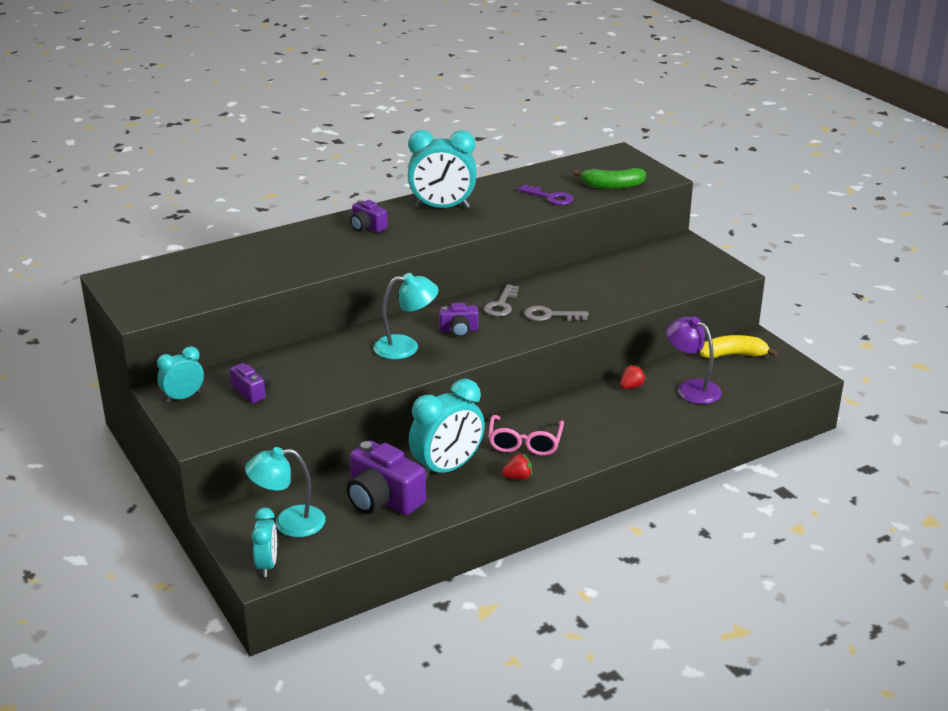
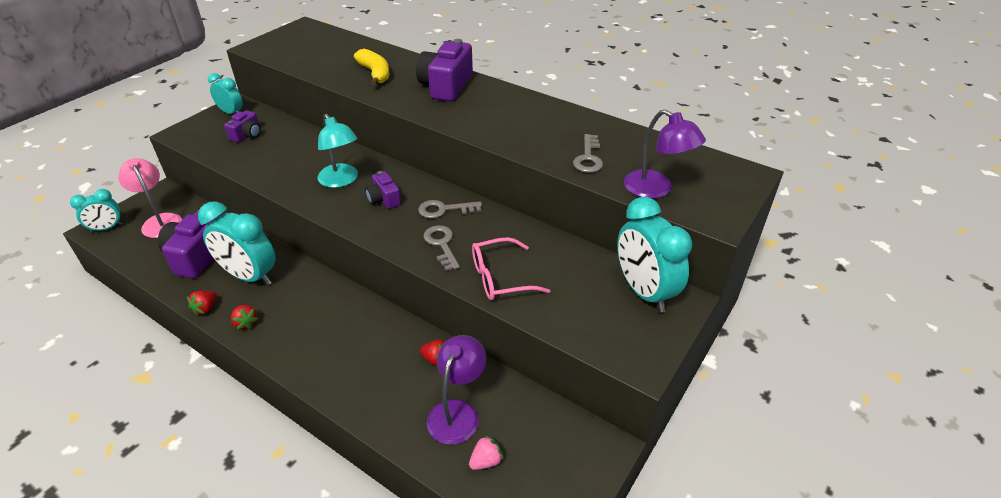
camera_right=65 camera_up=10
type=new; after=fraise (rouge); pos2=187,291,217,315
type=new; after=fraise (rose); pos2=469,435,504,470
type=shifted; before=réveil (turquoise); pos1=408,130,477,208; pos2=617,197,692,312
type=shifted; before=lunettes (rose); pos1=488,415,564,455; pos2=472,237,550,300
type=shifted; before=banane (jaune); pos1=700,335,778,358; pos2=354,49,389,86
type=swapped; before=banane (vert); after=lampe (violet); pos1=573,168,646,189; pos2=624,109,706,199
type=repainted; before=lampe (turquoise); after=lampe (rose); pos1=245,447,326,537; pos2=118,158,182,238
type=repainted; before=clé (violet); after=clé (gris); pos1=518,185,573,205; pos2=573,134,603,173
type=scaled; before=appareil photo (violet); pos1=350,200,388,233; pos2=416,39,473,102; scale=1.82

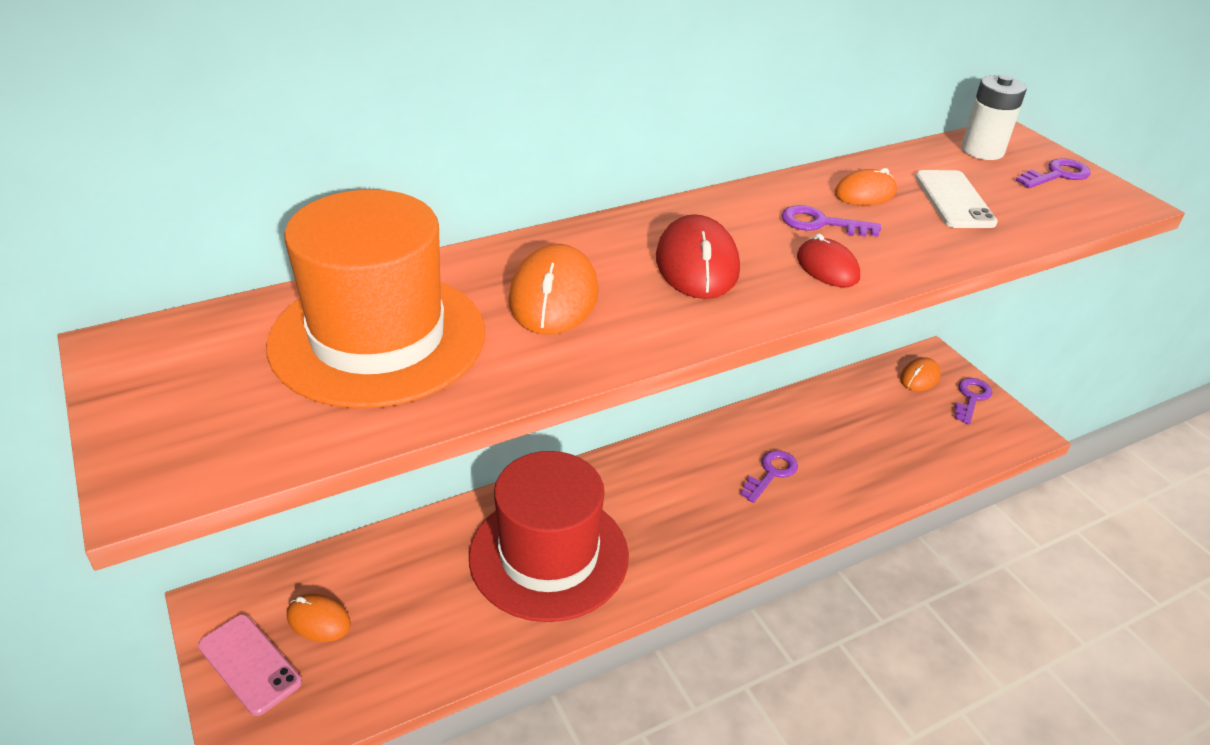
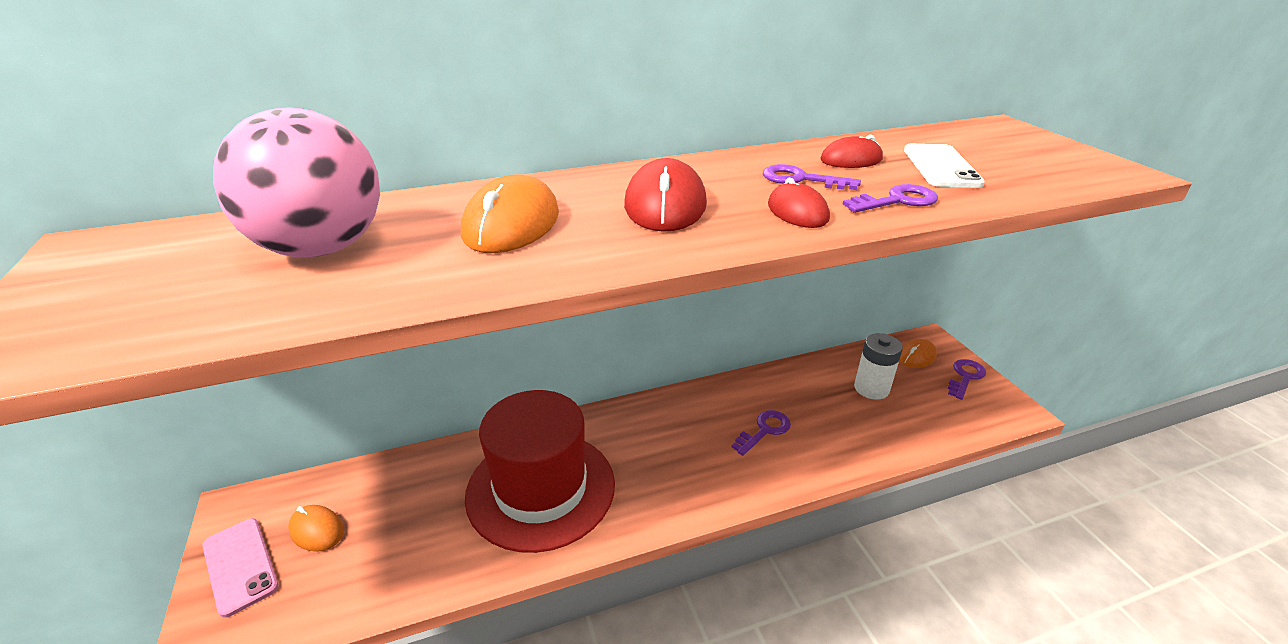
camera_right=10 camera_up=-5
type=shifted; before=pile (blanc); pos1=961,75,1027,160; pos2=854,333,903,400
type=shifted; before=clé (violet); pos1=1016,158,1091,188; pos2=842,184,938,213
type=swapped; before=chapeau (orange); after=balle (rose); pos1=266,190,485,408; pos2=213,107,380,257
type=repainted; before=souris (orange); after=souris (rouge); pos1=835,168,897,205; pos2=820,135,883,168

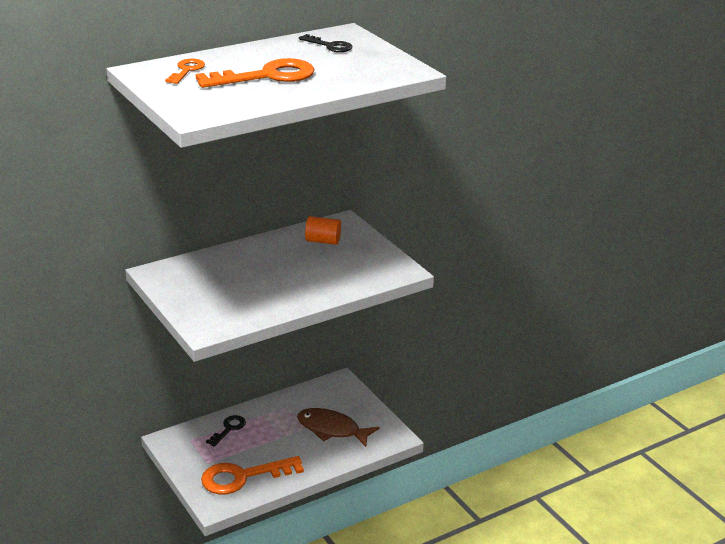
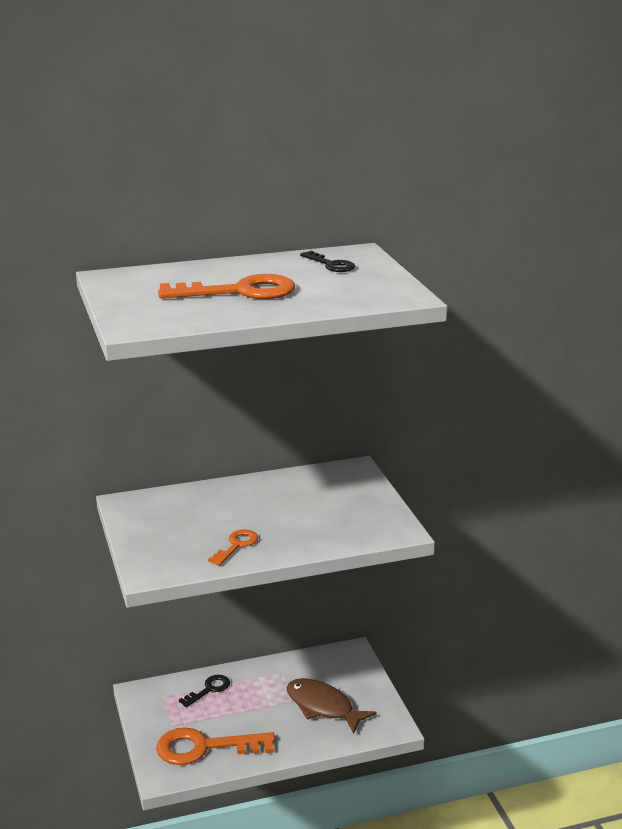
camera_right=15 camera_up=-5
type=gone; before=cylindre (orange); pos1=305,216,341,245
type=shifted; before=clé (orange); pos1=165,59,205,84; pos2=208,529,258,566

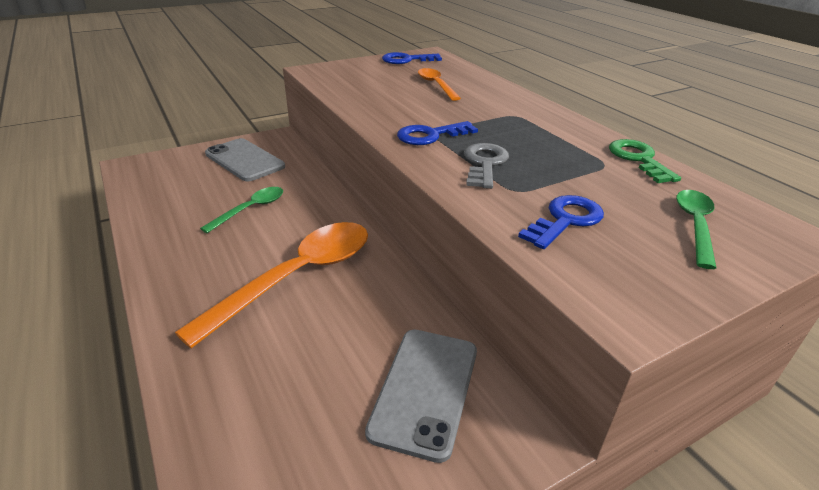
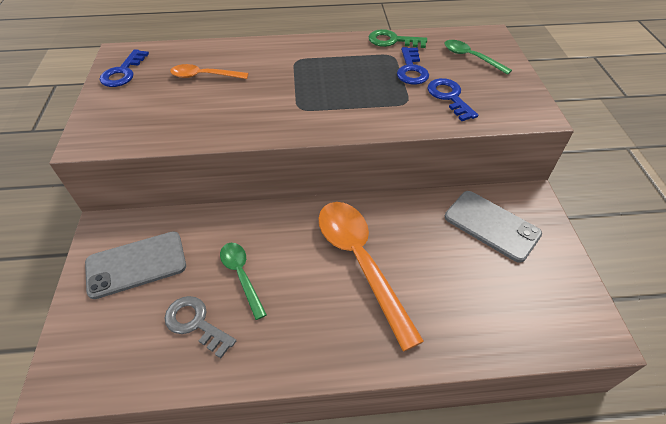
camera_right=-65 camera_up=15
type=shifted; before=clé (bleu); pos1=397,121,478,145; pos2=397,47,429,85
type=shifted; before=clé (gris); pos1=464,143,509,189; pos2=165,296,236,358

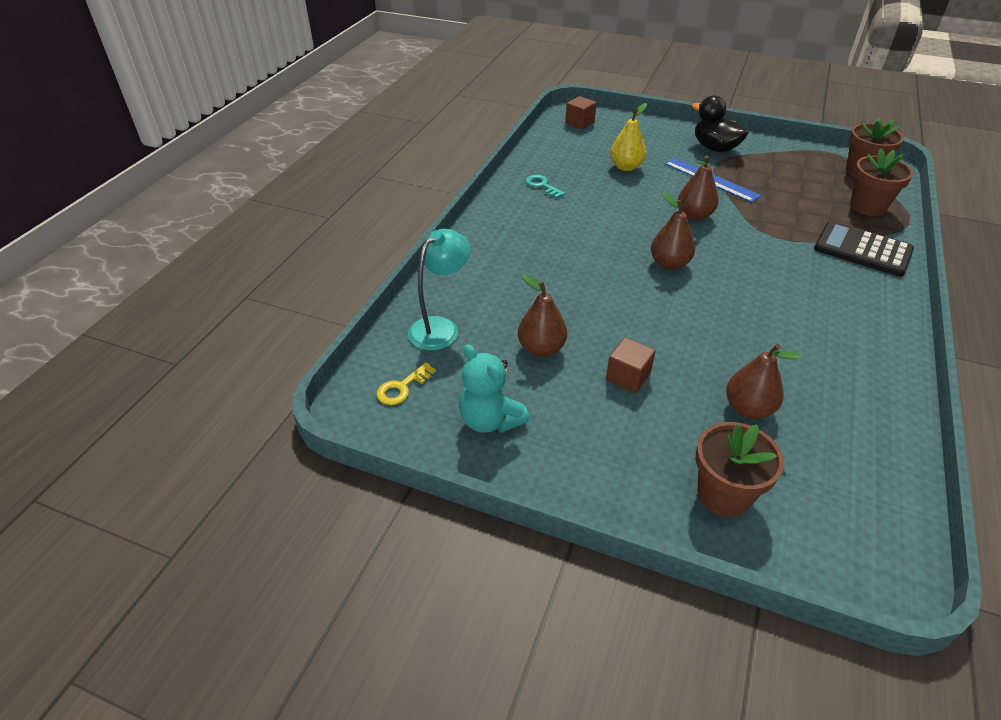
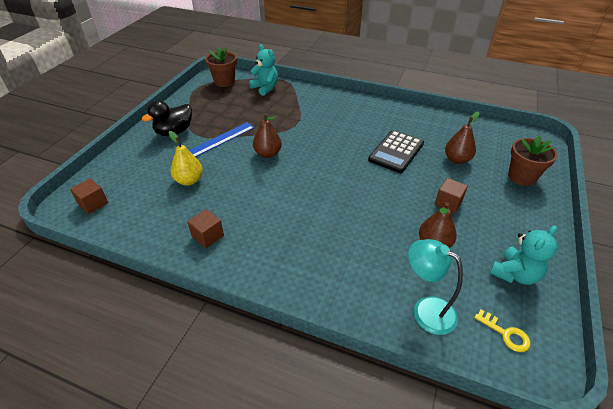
camera_right=-90 camera_up=0
type=gone; before=poire (marron); pos1=651,193,695,270
type=shifted; before=calculatrice (noir); pos1=814,221,914,277; pos2=368,130,424,173
type=swapped; before=clé (turquoise); after=cube (marron); pos1=525,175,565,198; pos2=187,209,224,248
type=swapped; before=pot de fleurs (marron); after=ours en peluche (turquoise); pos1=850,148,913,216; pos2=249,45,278,96

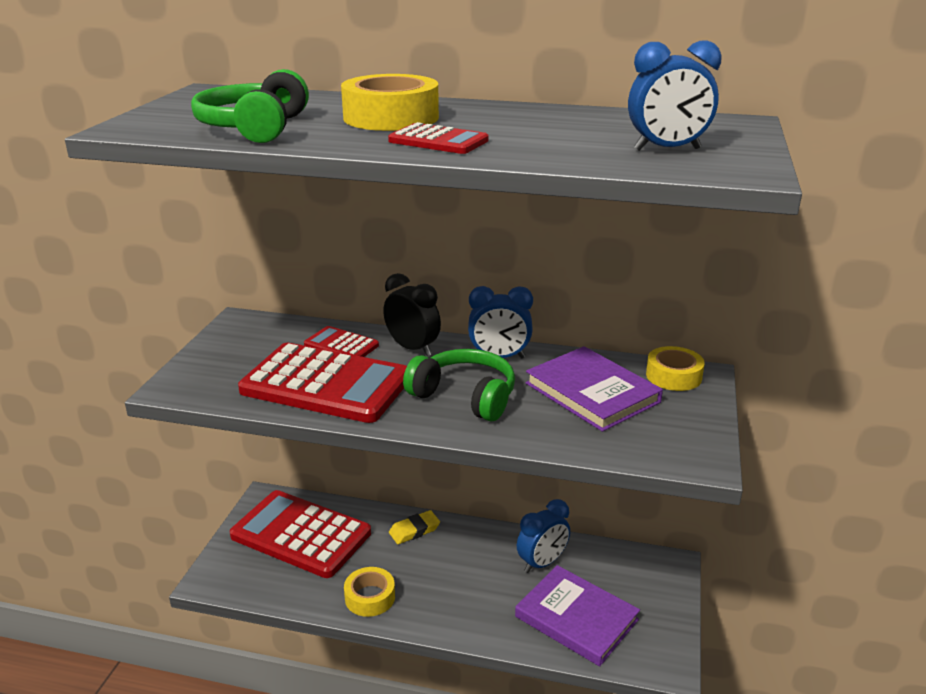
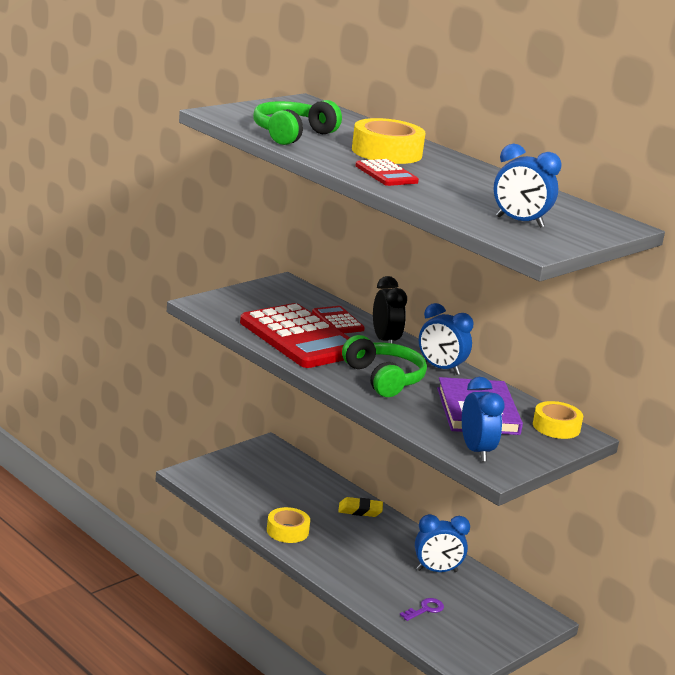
camera_right=30 camera_up=-5
type=gone; before=calculatrice (rouge); pos1=230,490,371,578
type=new; after=réveil (bleu); pos2=462,377,505,462
type=swapped; before=livre (violet); after=clé (violet); pos1=515,565,640,666; pos2=400,598,444,621

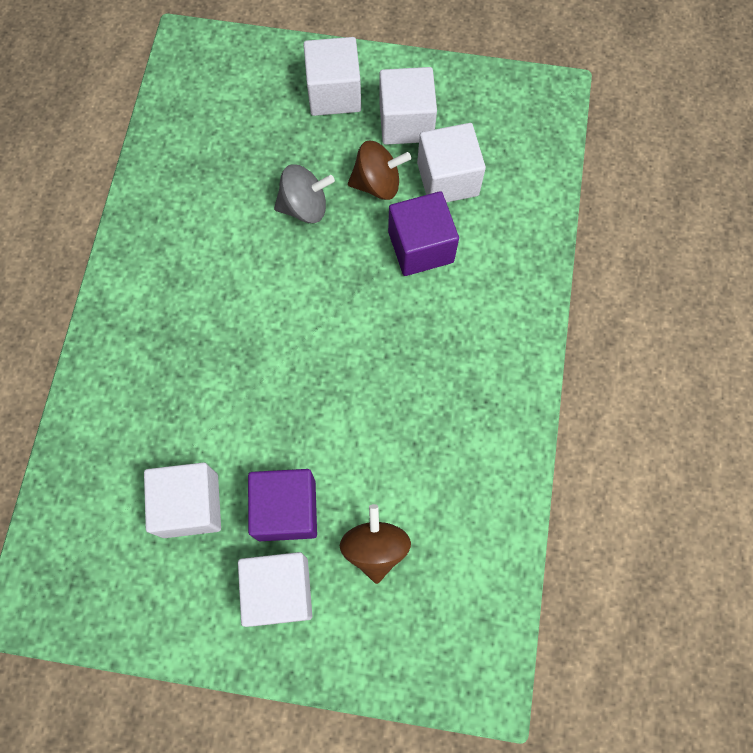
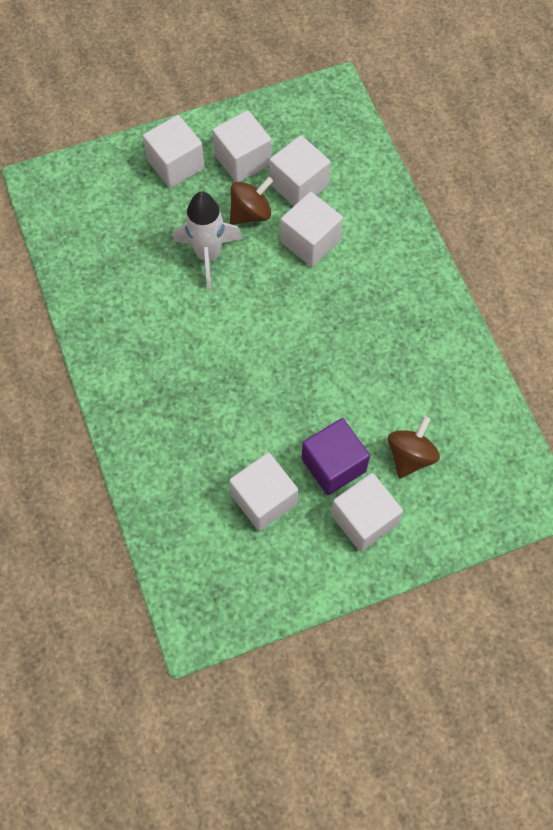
camera_right=-30 camera_up=-5
type=swapped; before=toupie (gris); after=fusée (blanc); pos1=274,164,335,223; pos2=174,192,242,290
type=repainted; before=cube (violet); after=cube (blanc); pos1=388,191,459,276; pos2=281,192,343,267
type=rotated; before=toupie (marron); pos1=340,504,411,584; pos2=388,416,440,479; turn=60

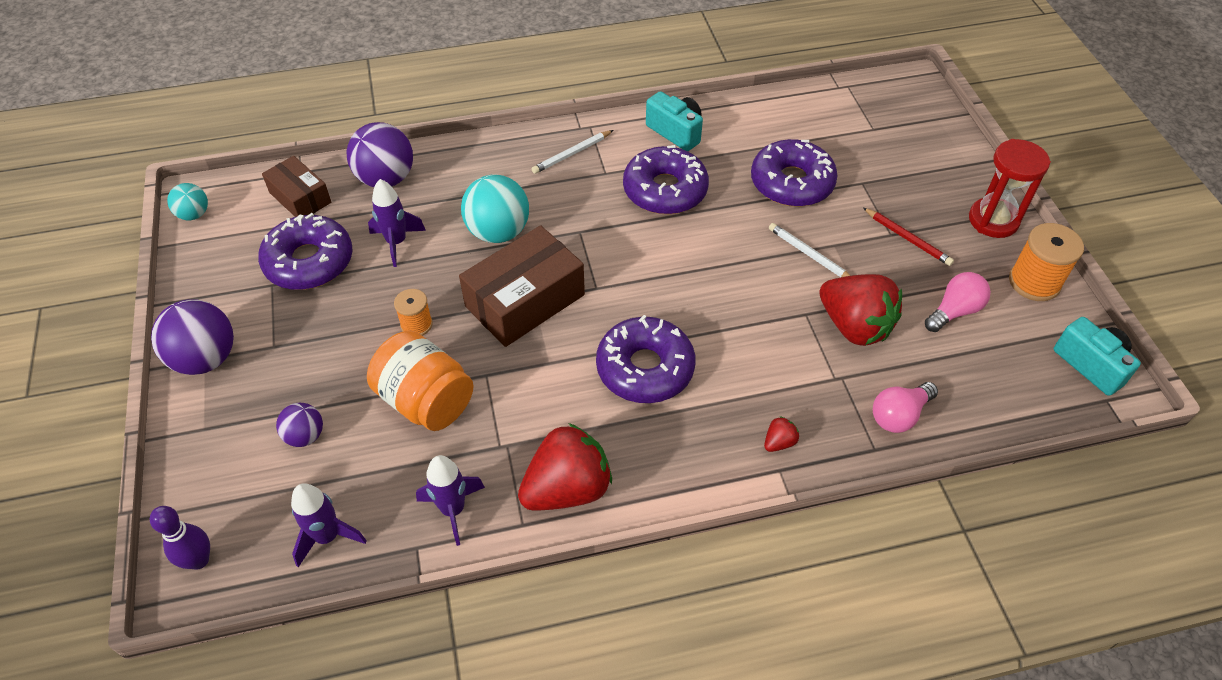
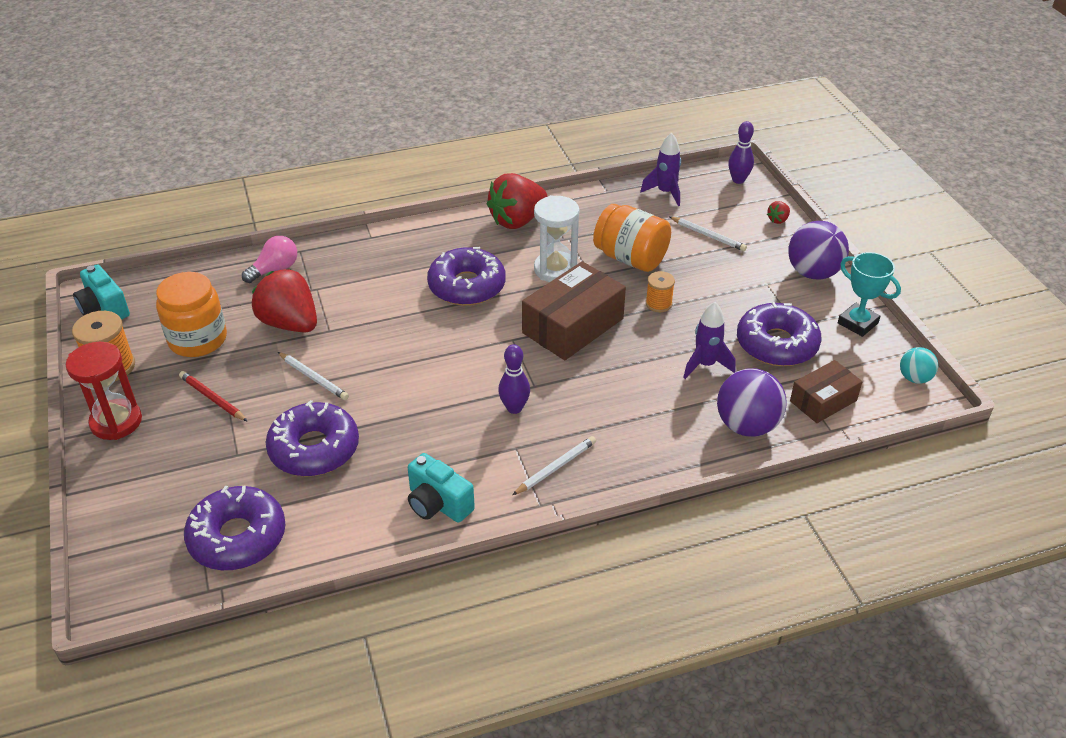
camera_right=175 camera_up=-10
type=gone; before=fusée (violet); pos1=416,455,485,546
type=gone; before=balle (turquoise); pos1=461,174,529,243
type=new; after=quille (violet); pos2=498,344,530,414
type=new; after=sablier (blanc); pos2=534,195,579,282
type=new; after=trophée (turquoise); pos2=838,252,901,337
type=shifted; before=beignet (violet); pos1=623,145,709,214; pos2=184,486,286,570
type=shifted; before=fraise (rouge); pos1=764,416,799,452; pos2=767,201,790,224
type=swapped; before=balle (violet); after=crayon (blanc); pos1=276,403,323,447; pos2=669,216,747,251
type=swapped; before=ampoule (rose); after=bocal (orange); pos1=925,272,991,332; pos2=156,272,227,357
type=rotated; before=boîte (marron); pos1=262,156,331,217; pos2=790,360,863,423; turn=-75

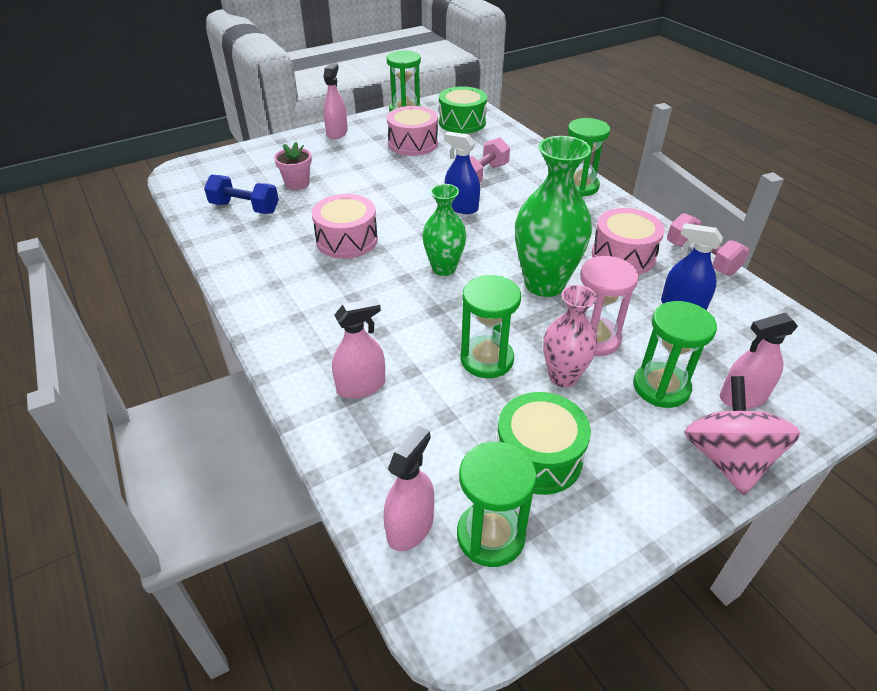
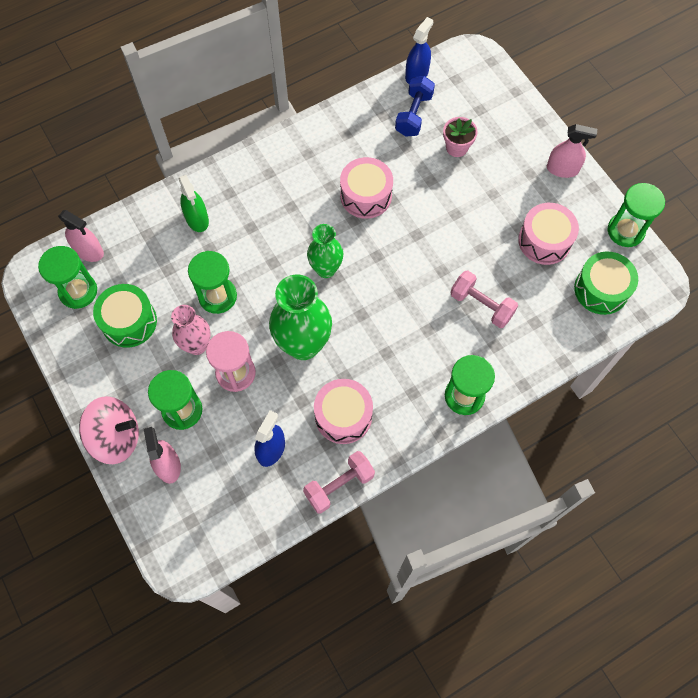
camera_right=90 camera_up=25
type=shifted; before=vaporisateur (bleu); pos1=444,131,480,214; pos2=405,17,433,84
type=repainted; before=vaporisateur (rose); after=vaporisateur (vert); pos1=332,298,385,399; pos2=179,175,209,232

